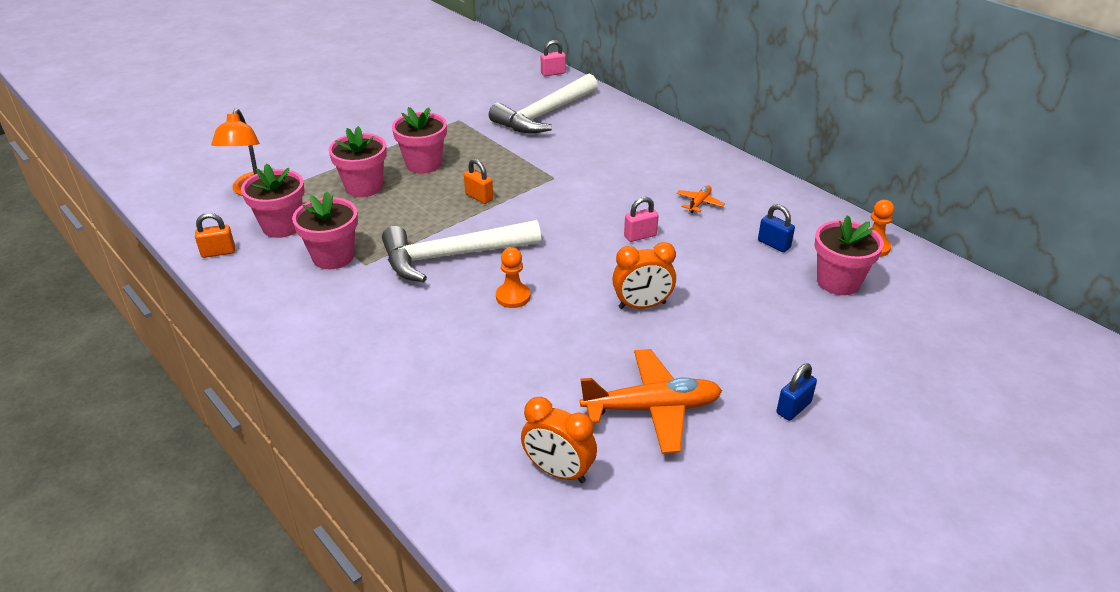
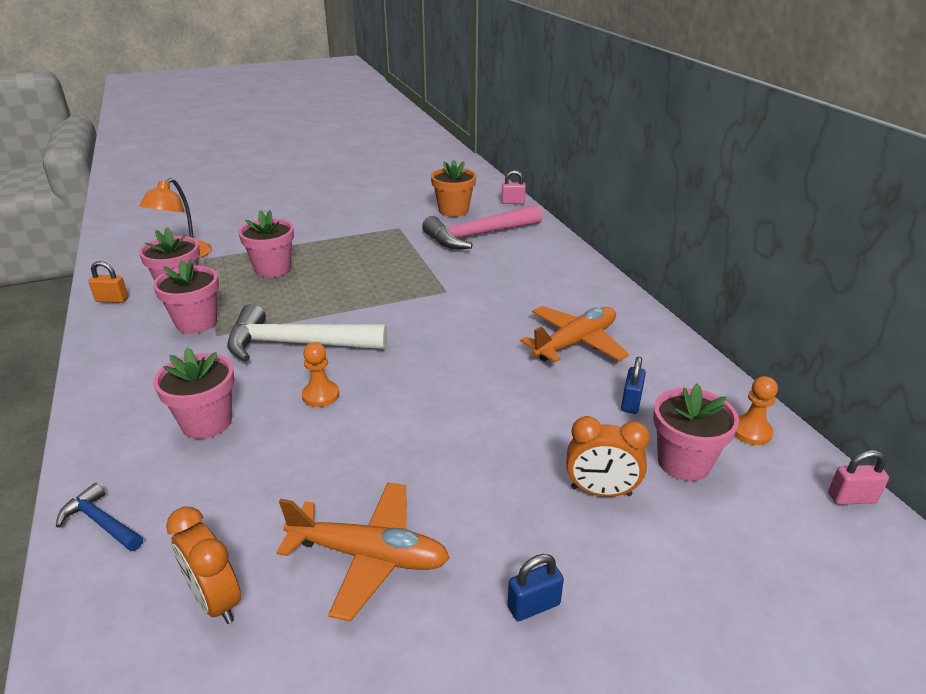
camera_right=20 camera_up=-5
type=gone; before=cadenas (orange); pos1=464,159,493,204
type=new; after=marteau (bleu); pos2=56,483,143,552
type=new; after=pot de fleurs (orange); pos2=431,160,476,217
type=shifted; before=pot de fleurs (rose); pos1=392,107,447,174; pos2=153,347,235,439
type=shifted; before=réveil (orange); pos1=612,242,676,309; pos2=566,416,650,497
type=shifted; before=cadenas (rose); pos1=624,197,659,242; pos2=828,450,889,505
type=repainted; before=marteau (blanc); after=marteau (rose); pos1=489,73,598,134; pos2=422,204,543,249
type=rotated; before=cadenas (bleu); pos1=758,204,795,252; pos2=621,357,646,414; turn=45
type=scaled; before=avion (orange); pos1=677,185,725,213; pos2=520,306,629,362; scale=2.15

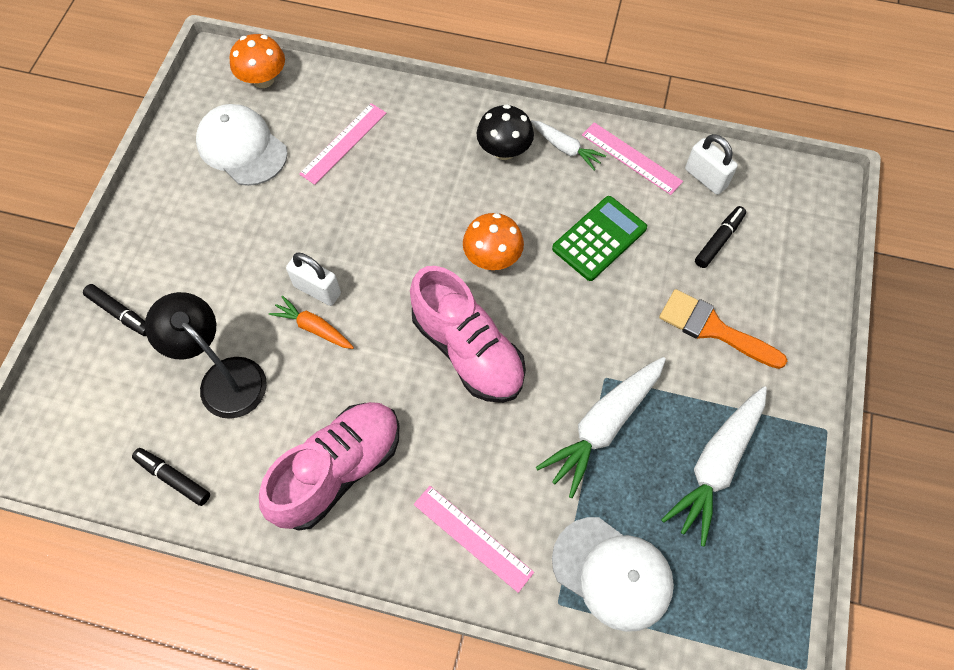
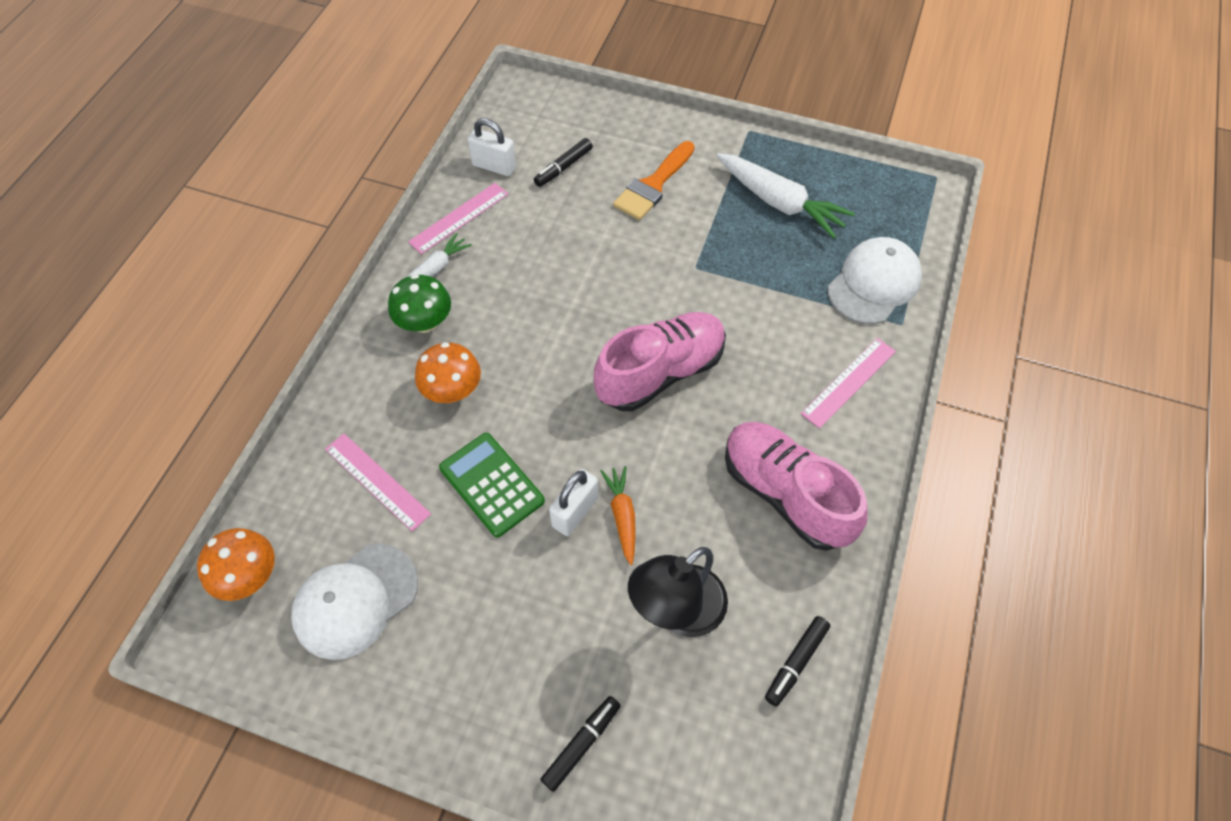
camera_right=-85 camera_up=-5
type=gone; before=carotte (blanc); pos1=536,357,666,498
type=shifted; before=champignon (orange); pos1=463,213,524,270; pos2=415,342,481,403
type=shifted; before=calculatrice (vert); pos1=552,196,647,281; pos2=439,433,545,537
type=repainted; before=champignon (noir); after=champignon (vert); pos1=476,104,534,160; pos2=388,274,451,333
type=rotated; before=carotte (orange); pos1=269,296,354,349; pos2=601,466,636,565; turn=135
type=rotated; before=cadenas (blanc); pos1=685,134,738,195; pos2=468,118,516,176; turn=60
type=rotated; before=feutre (noir); pos1=695,206,746,268; pos2=534,138,593,187; turn=-90

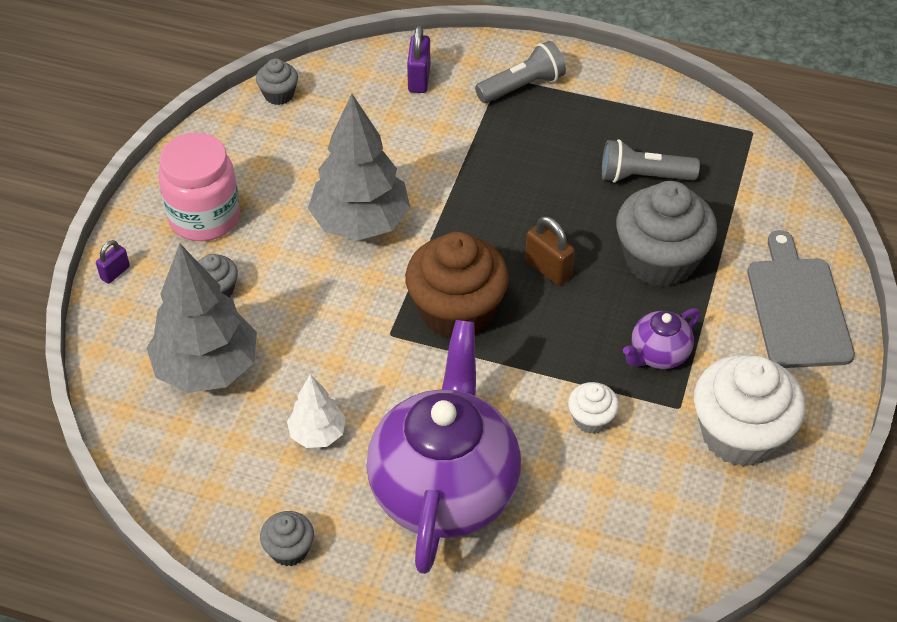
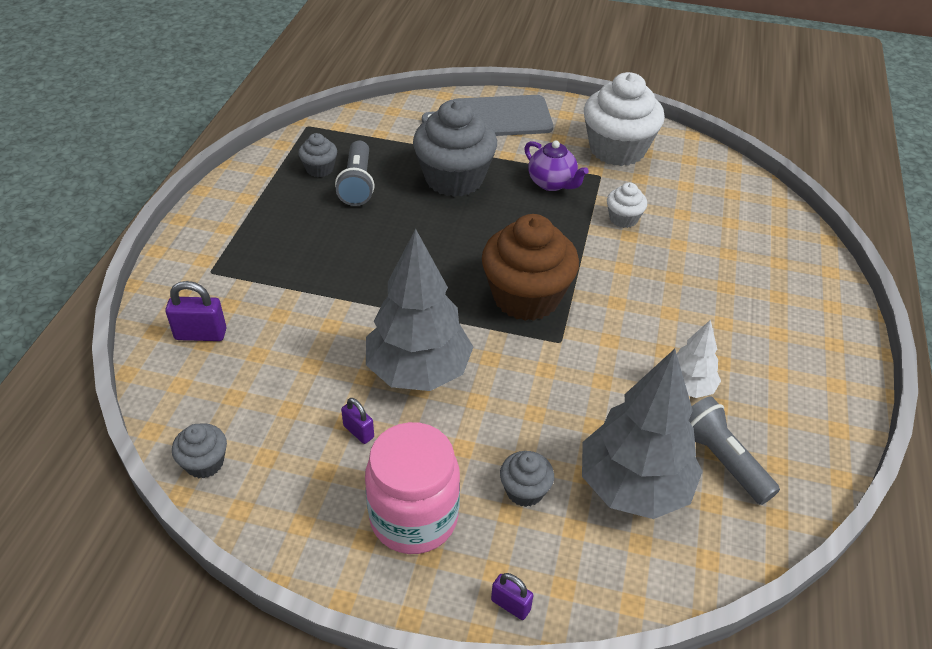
camera_right=-95 camera_up=-5
type=gone; before=théière (violet); pos1=366,320,521,574
type=gone; before=cadenas (marron); pos1=525,216,575,285
type=new; after=cadenas (violet); pos2=341,398,374,444
type=shifted; before=muffin (gris); pos1=260,511,314,566; pos2=298,133,337,177
type=shifted; before=lampe de poche (gris); pos1=475,41,566,103; pos2=689,396,780,505

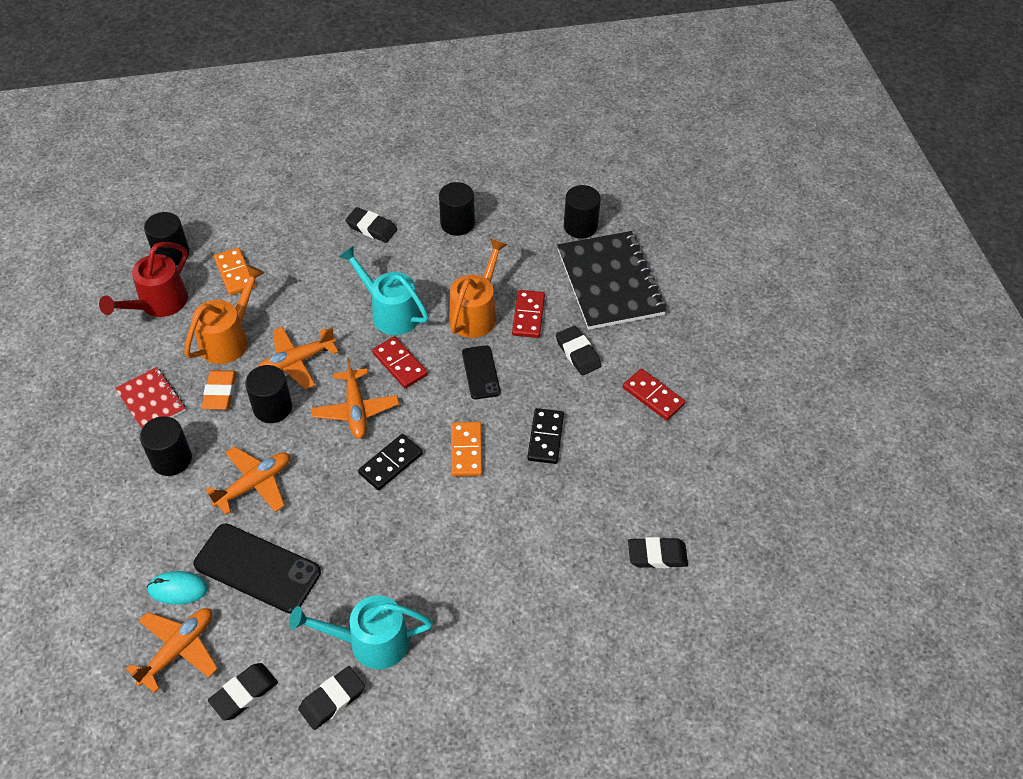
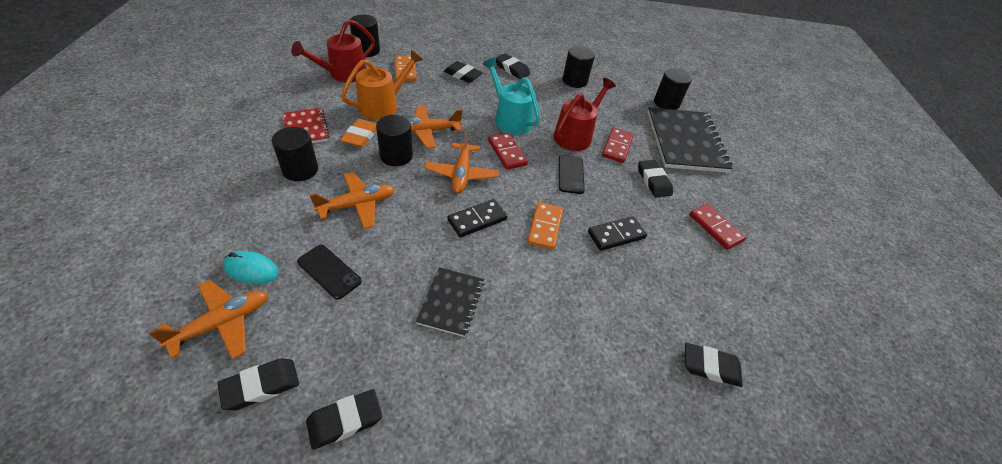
camera_right=10 camera_up=-5
type=gone; before=arrosoir (turquoise); pos1=289,595,433,669
type=new; after=carnet (noir); pos2=416,267,484,337
type=new; after=gomme (noir); pos2=444,61,483,83
type=repainted; before=arrosoir (orange); after=arrosoir (rouge); pos1=449,238,508,338; pos2=554,78,616,151
type=rotated; before=domino (noir); pos1=527,408,564,464; pos2=588,216,647,251; turn=45
type=scaled; before=téléphone (noir); pos1=194,524,321,613; pos2=297,245,362,300; scale=0.59

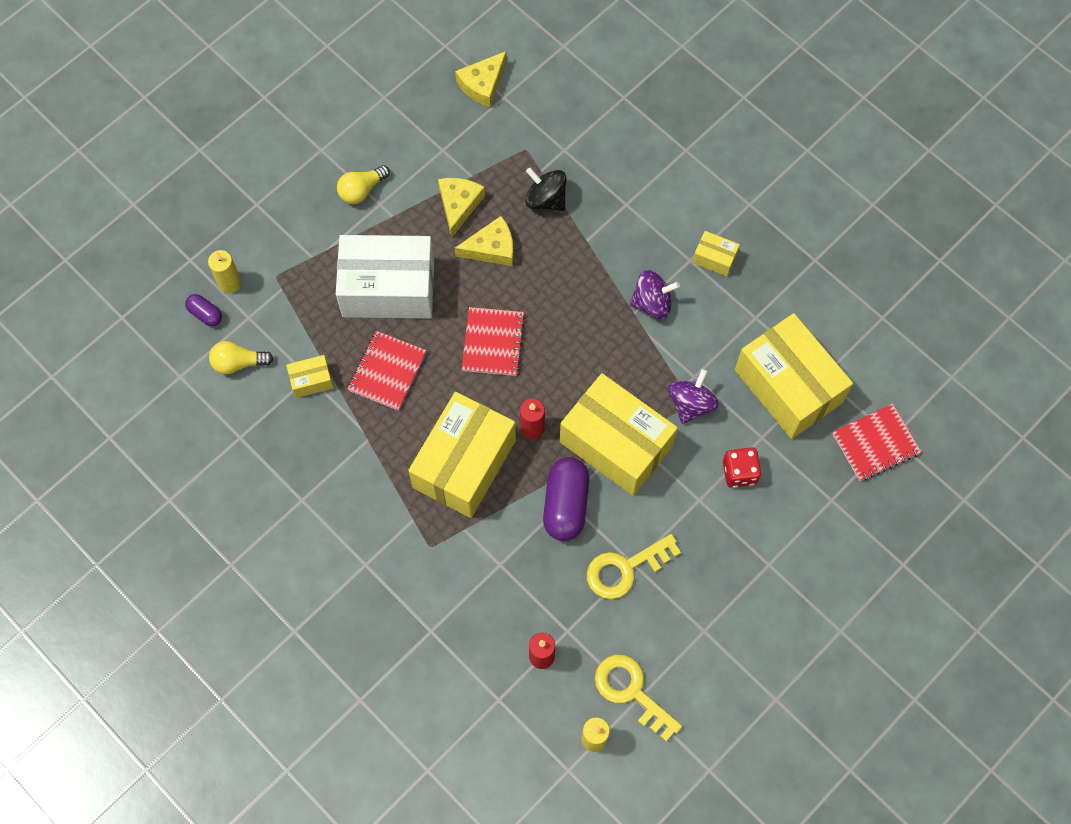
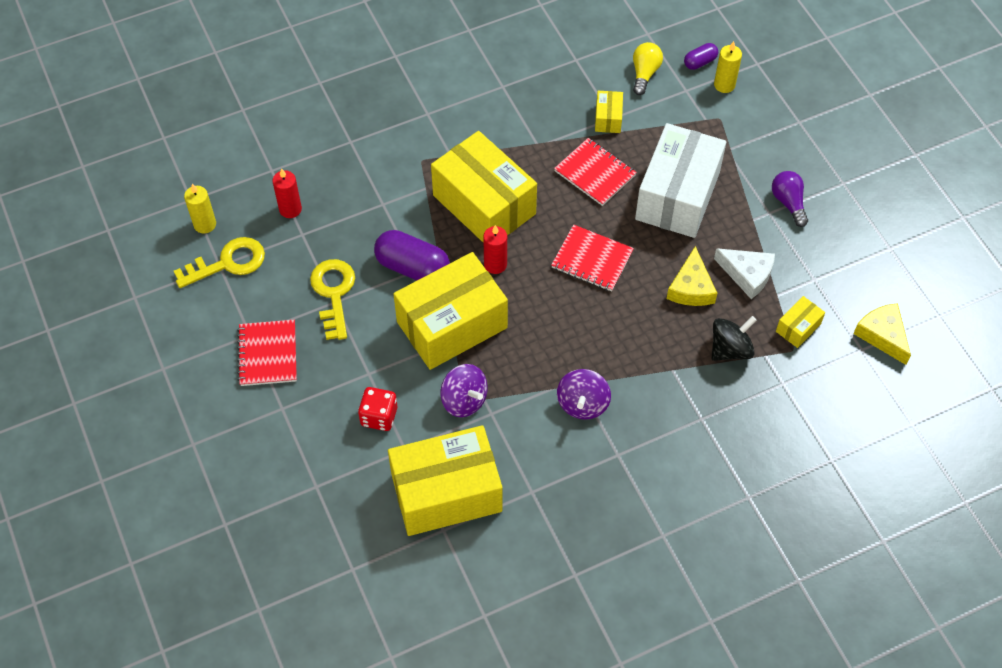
camera_right=110 camera_up=-10
type=shifted; before=boîte (jaune); pos1=693,231,740,276; pos2=776,296,825,348
type=shifted; before=carnet (rouge); pos1=832,404,921,481; pos2=237,320,297,386
type=repainted; before=ampoule (jaune); after=ampoule (violet); pos1=337,165,390,204; pos2=772,171,808,227
type=repainted; before=fromage (jaune); after=fromage (blanc); pos1=438,178,485,238; pos2=714,248,775,299

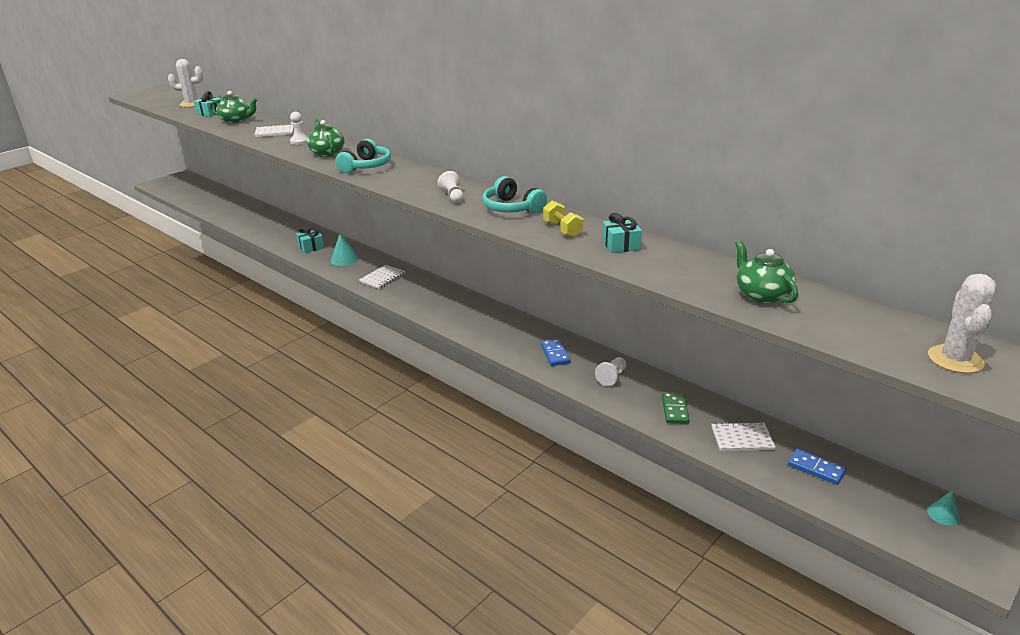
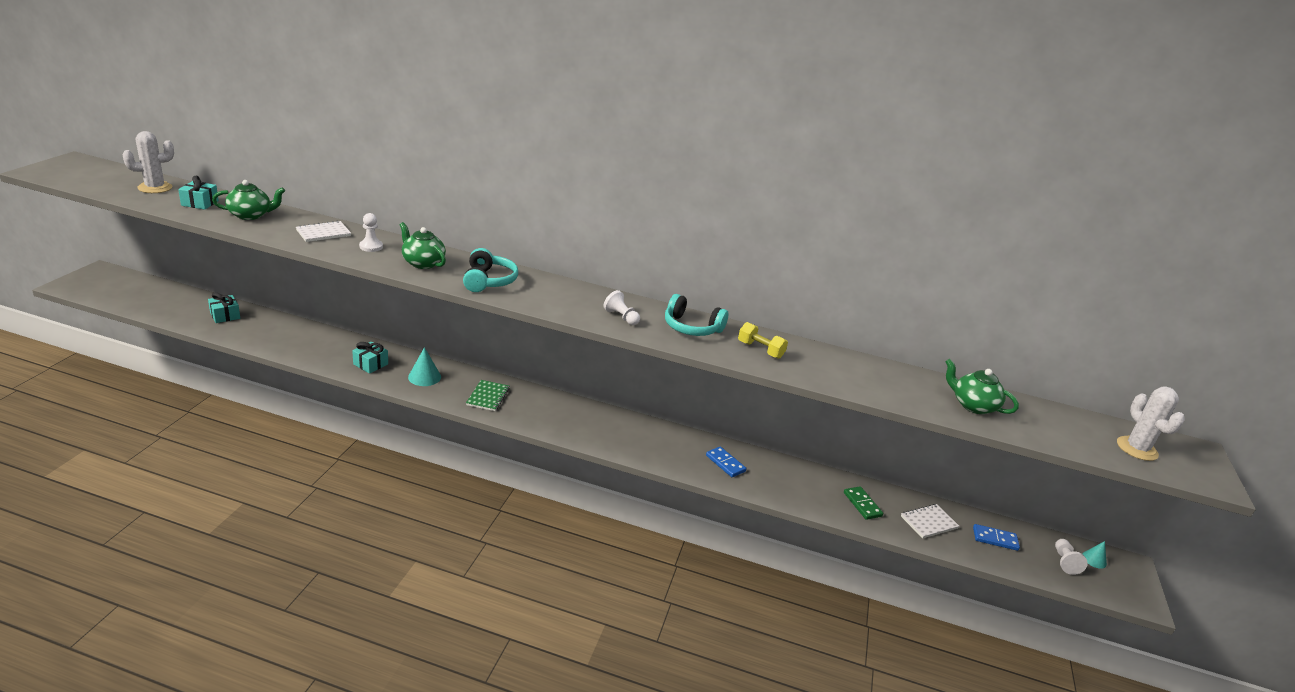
camera_right=-30 camera_up=0
type=shifted; before=pion (blanc); pos1=595,357,626,386; pos2=1055,539,1088,575
type=shifted; before=cadeau (turquoise); pos1=602,213,642,253; pos2=208,292,240,323
type=repainted; before=carnet (blanc); after=carnet (vert); pos1=359,265,405,289; pos2=466,380,510,411

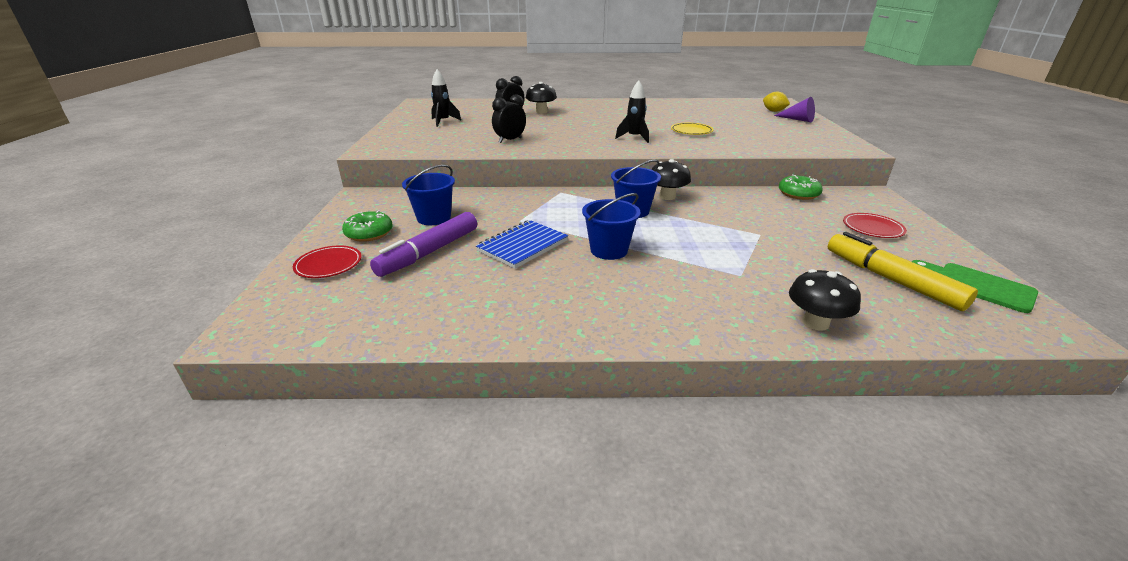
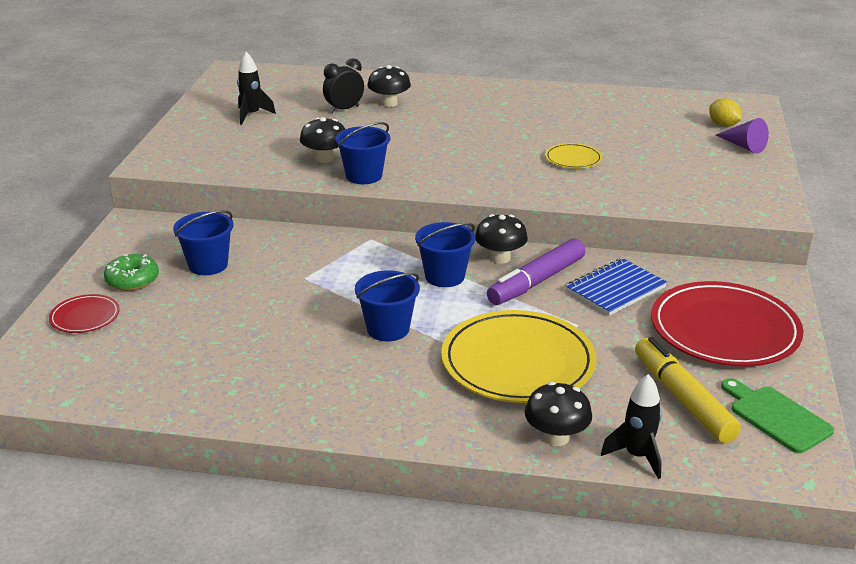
camera_right=10 camera_up=0
type=gone; before=beignet (vert); pos1=779,175,823,200
type=new; after=seau (bleu); pos2=335,122,390,184
type=new; after=assiette (jaune); pos2=441,310,596,403
type=shifted; before=feutre (violet); pos1=370,212,477,277; pos2=487,238,586,305
type=shifted; before=carnet (bleu); pos1=476,220,568,269; pos2=566,258,667,316
type=shifted; before=fusée (noir); pos1=615,80,649,143; pos2=601,374,662,479
type=swapped; before=réveil (noir); after=champignon (noir); pos1=492,94,526,143; pos2=300,117,345,163
type=scaled; before=assiette (rouge); pos1=843,213,907,238; pos2=651,281,803,366; scale=2.12

